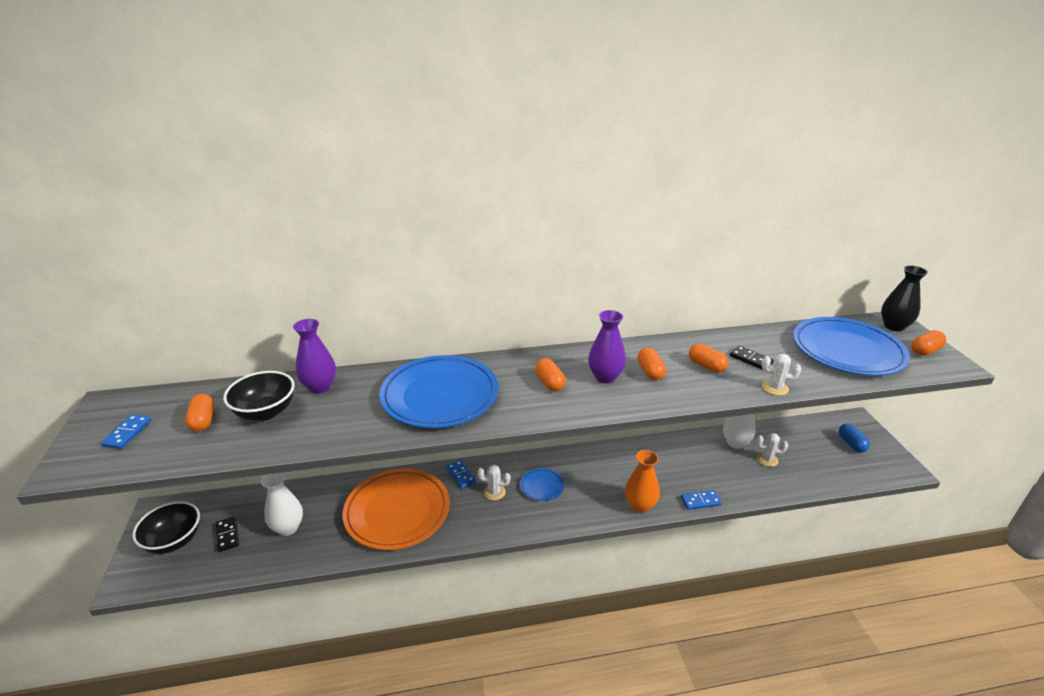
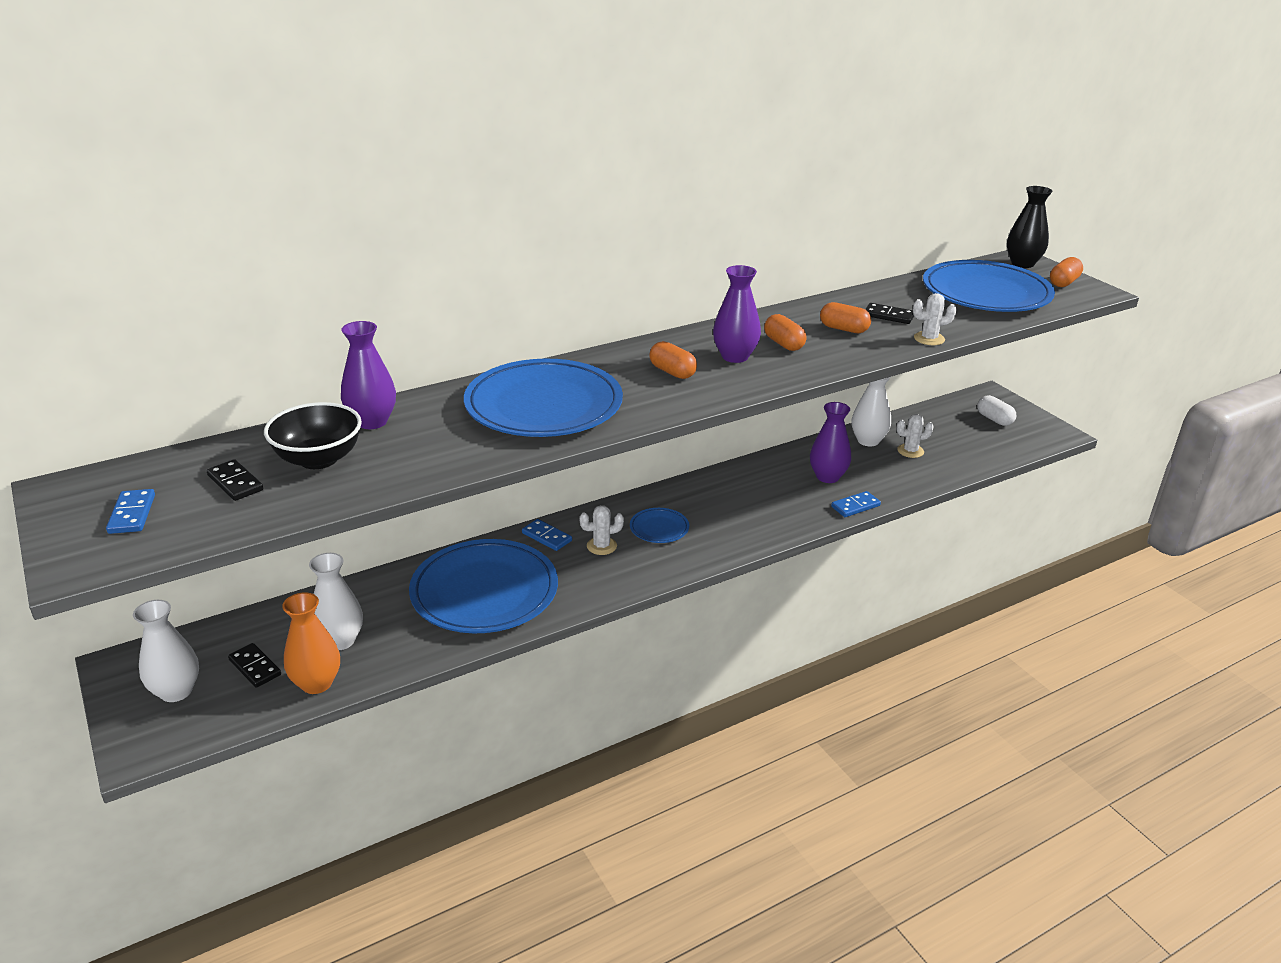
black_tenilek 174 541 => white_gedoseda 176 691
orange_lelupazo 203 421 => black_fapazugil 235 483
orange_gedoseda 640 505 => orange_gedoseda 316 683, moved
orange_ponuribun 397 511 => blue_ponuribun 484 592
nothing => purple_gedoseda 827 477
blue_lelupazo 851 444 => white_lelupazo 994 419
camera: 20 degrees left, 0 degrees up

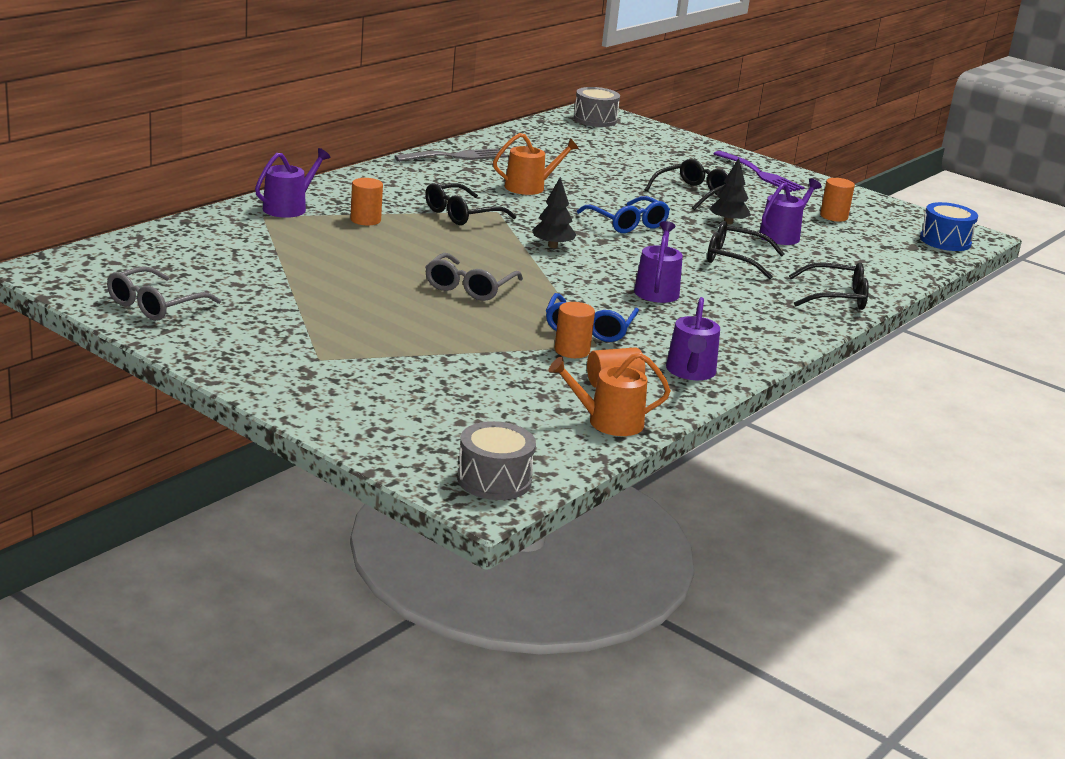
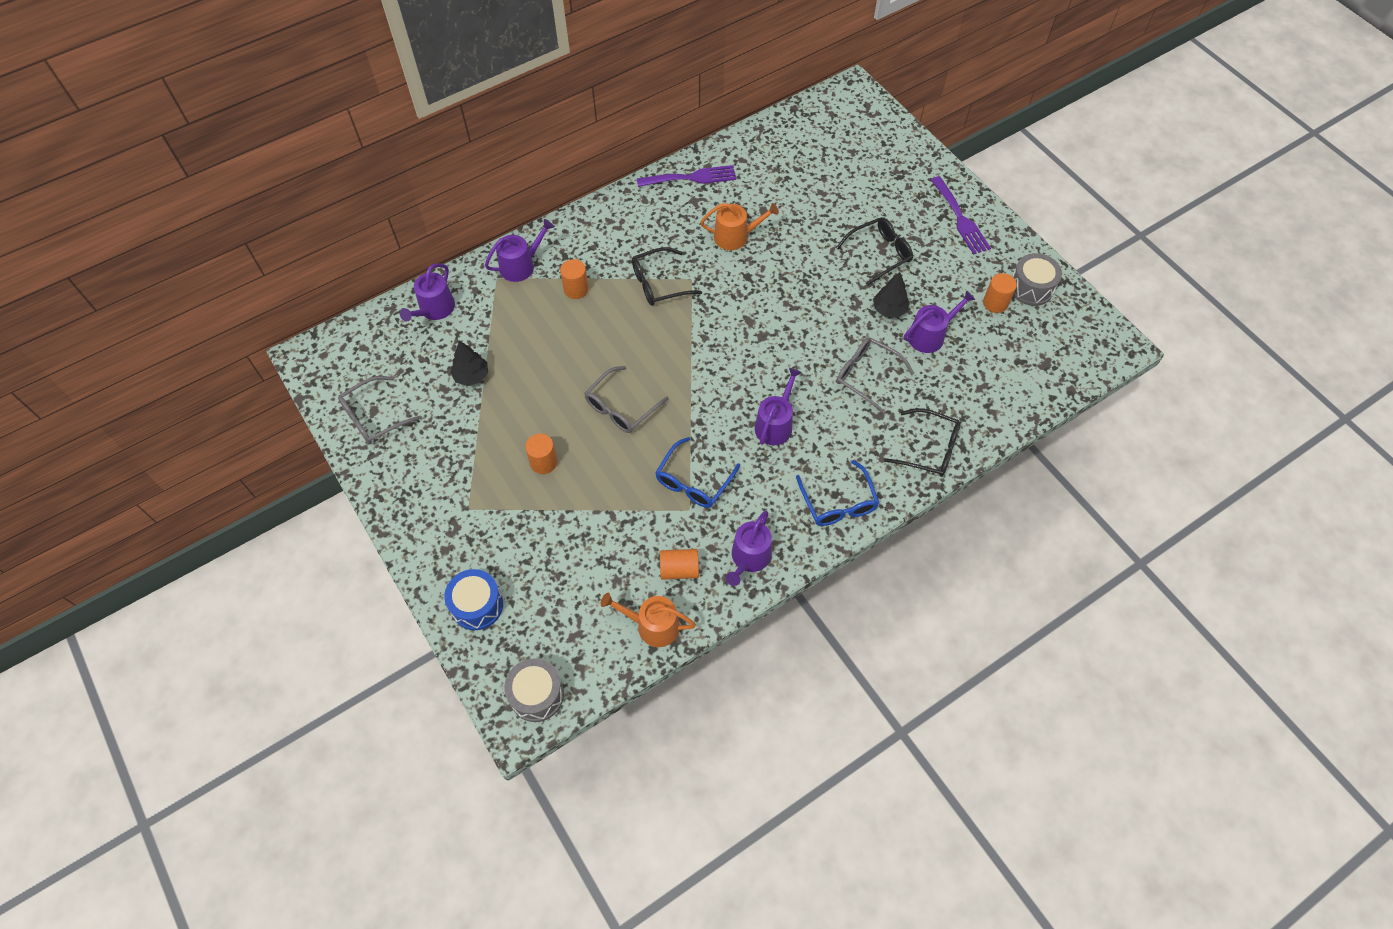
nothing => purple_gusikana 434 309
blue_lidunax 945 241 => blue_lidunax 477 605, moved
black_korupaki 552 246 => black_korupaki 471 376, moved
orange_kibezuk 572 351 => orange_kibezuk 543 462, moved
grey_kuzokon 456 156 => purple_kuzokon 691 178
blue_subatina 628 224 => blue_subatina 838 503, moved
black_subatina 734 259 => grey_subatina 866 375
grey_lidunax 595 120 => grey_lidunax 1031 288, moved
camera: 20 degrees right, 35 degrees up

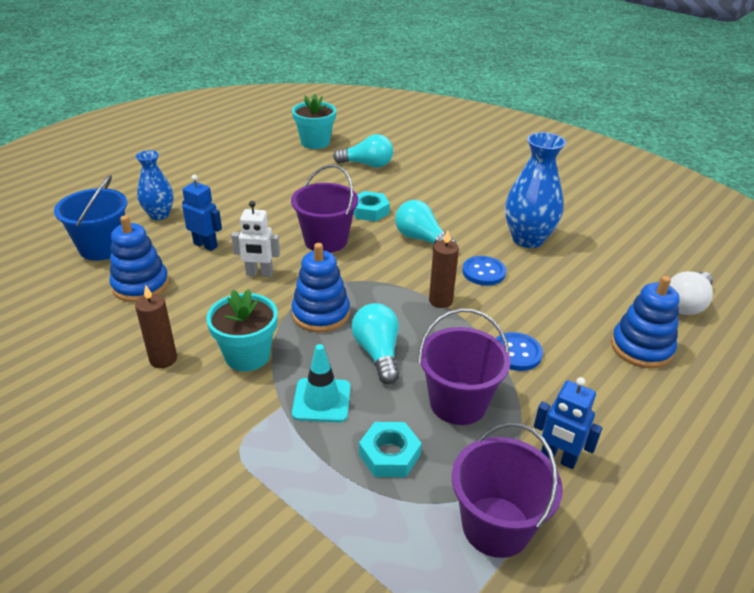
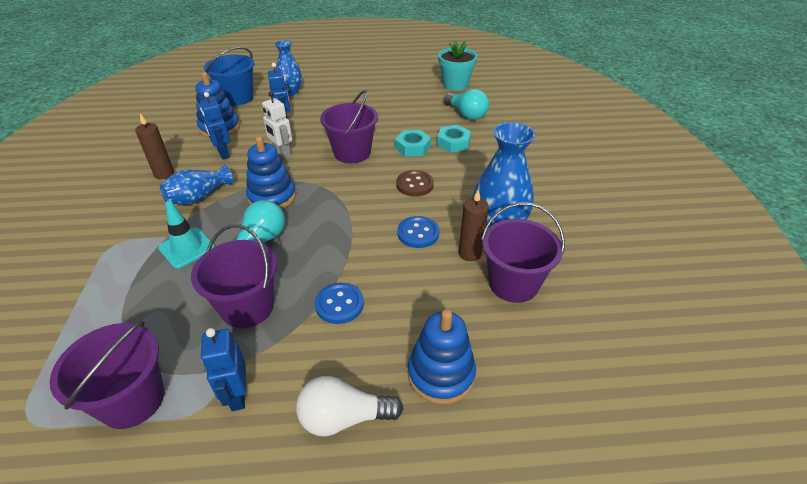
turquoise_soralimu 247 355 => blue_gedoseda 199 197
nothing => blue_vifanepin 223 153
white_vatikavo 686 304 => white_vatikavo 343 418, moved
turquoise_vatikavo 421 239 => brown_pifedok 414 184
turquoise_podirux 389 454 => turquoise_podirux 453 143, moved
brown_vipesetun 440 301 => brown_vipesetun 469 253, moved
nothing => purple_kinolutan 513 283
camera: 45 degrees right, 5 degrees up

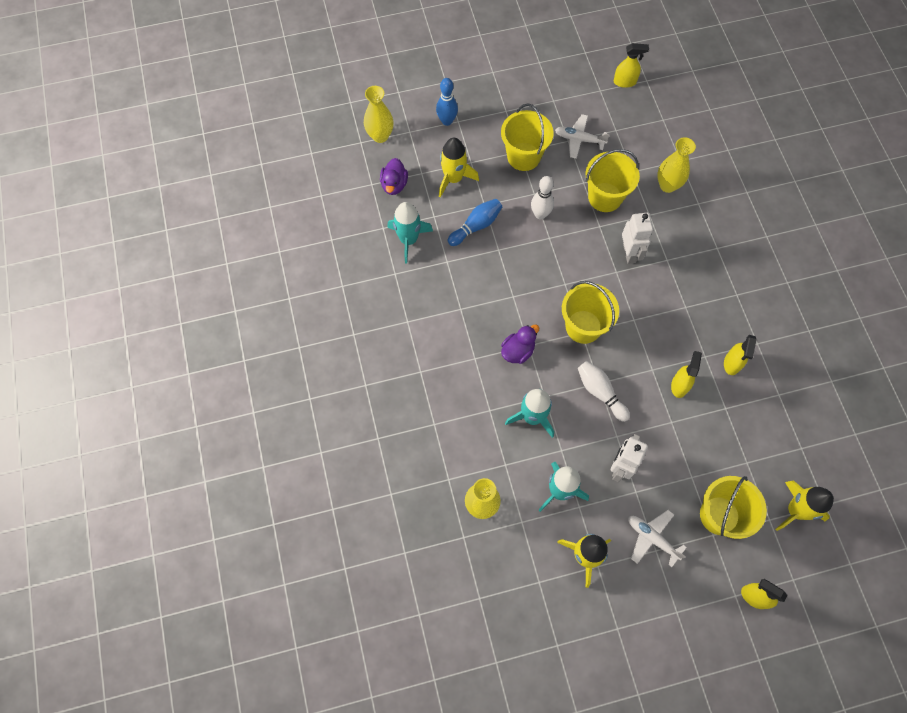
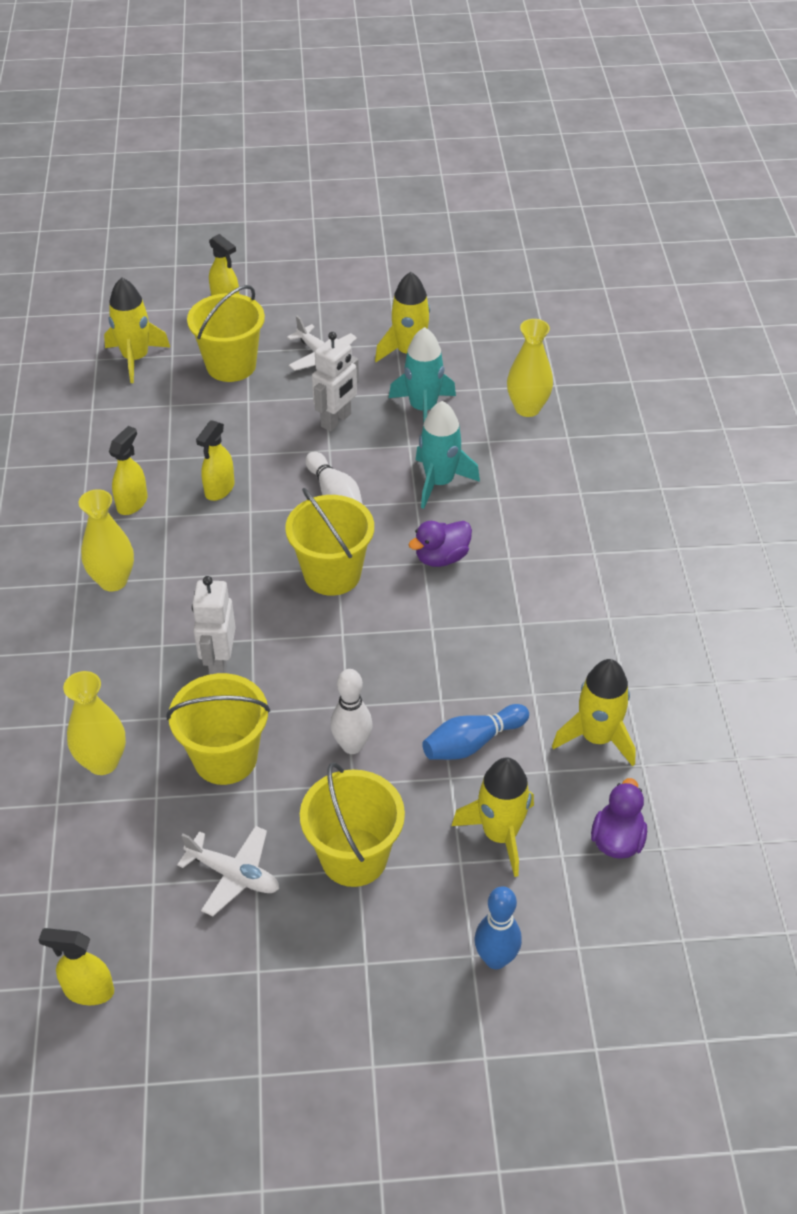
yellow_gedoseda 380 136 => yellow_gedoseda 113 581, moved
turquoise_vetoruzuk 409 240 => yellow_vetoruzuk 596 737
camera: 170 degrees left, 20 degrees down

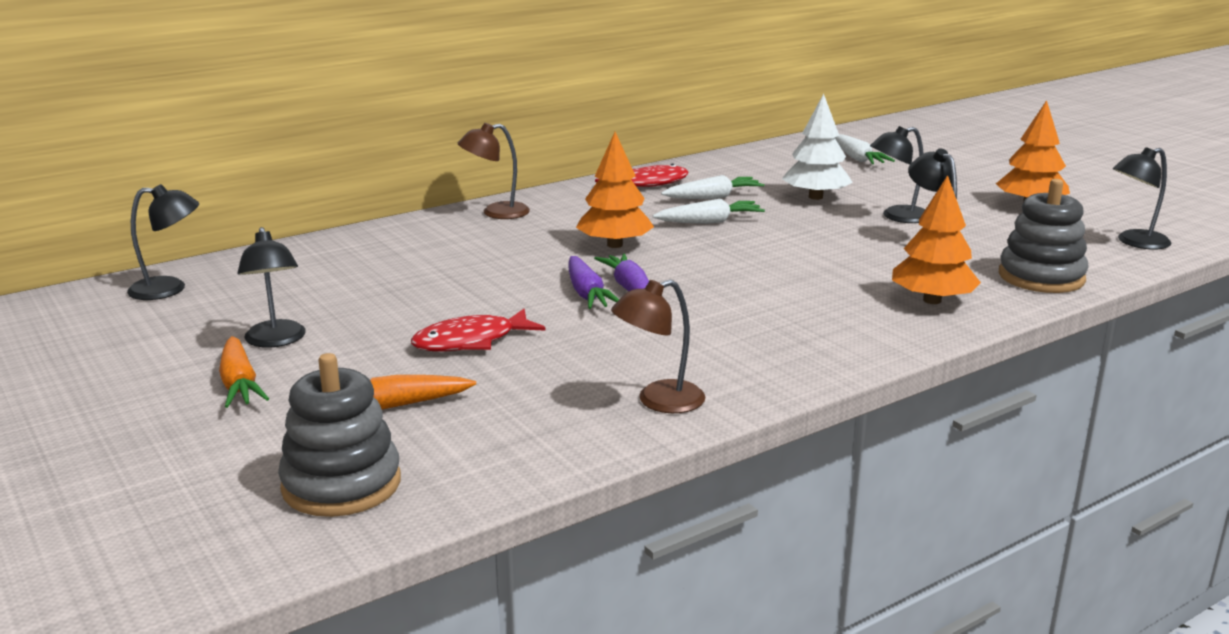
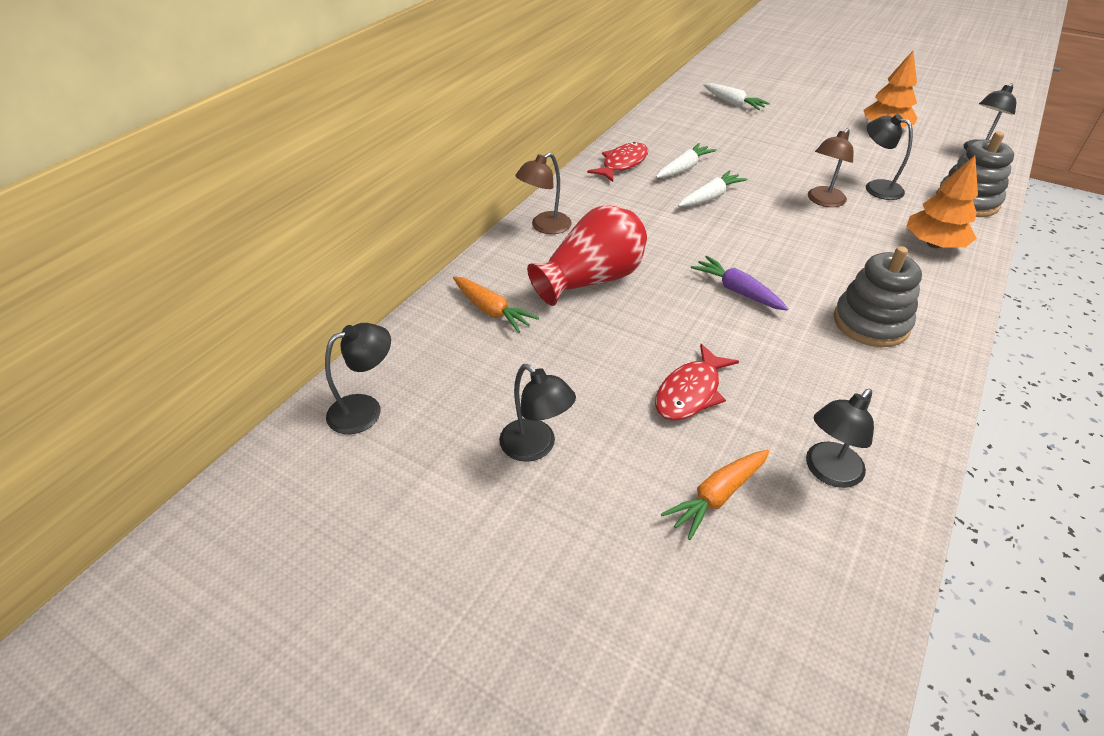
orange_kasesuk 239 384 => orange_kasesuk 491 310, moved
nothing => red_gedoseda 591 280
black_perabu 897 217 => black_perabu 828 472, moved
brown_perabu 658 401 => brown_perabu 823 201, moved
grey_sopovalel 341 484 => grey_sopovalel 870 323, moved
purple_kasesuk 587 293 => nothing
orange_korupaki 614 245 => nothing
white_korupaki 816 197 => nothing
camera: 25 degrees left, 20 degrees up

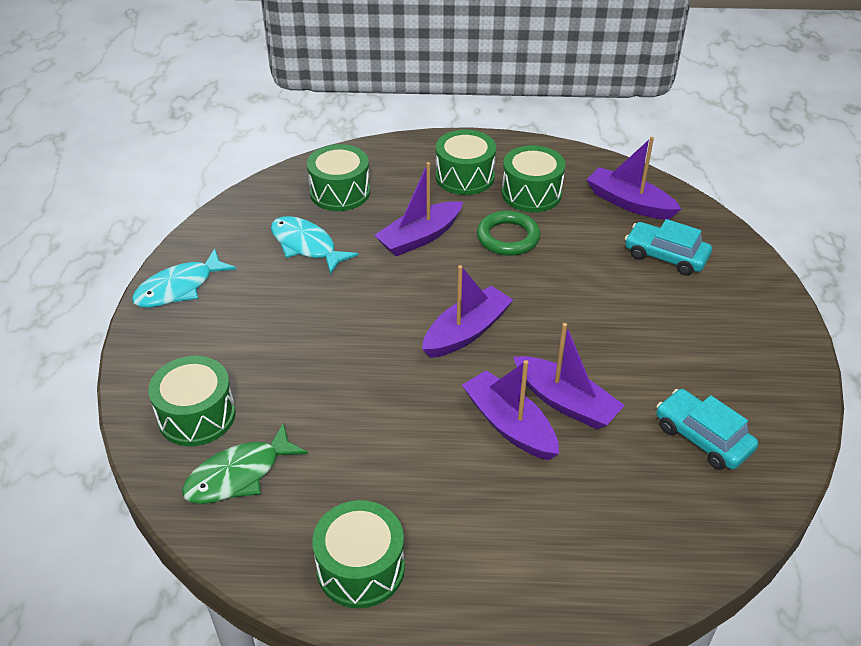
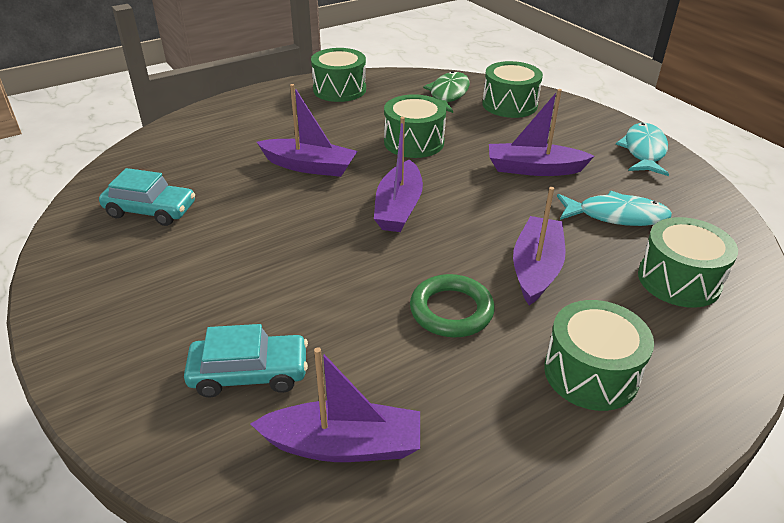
green_lidunax 531 193 => green_lidunax 414 142, moved
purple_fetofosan 565 402 => purple_fetofosan 534 169, moved
camera: 145 degrees right, 5 degrees down

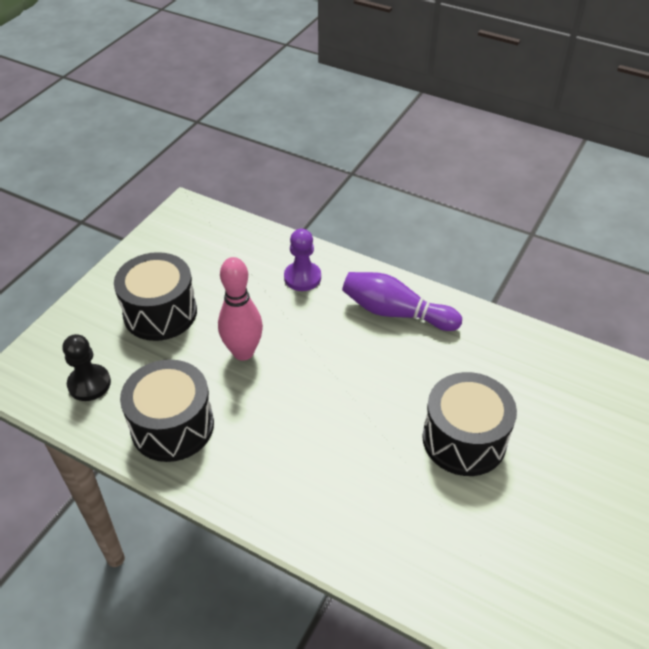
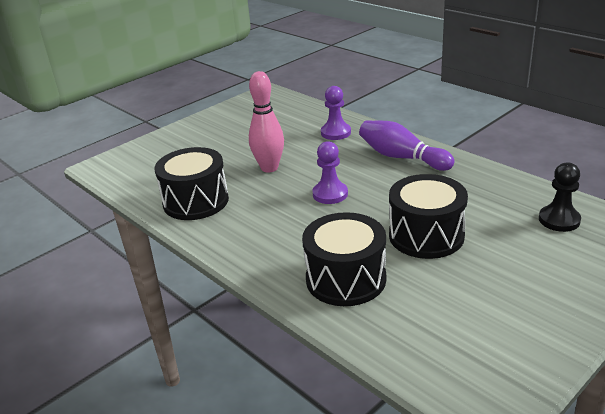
black_lidunax 160 313 => black_lidunax 346 279, moved
nothing => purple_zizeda 330 194
black_zizeda 89 384 => black_zizeda 559 220, moved
camera: 20 degrees right, 15 degrees down

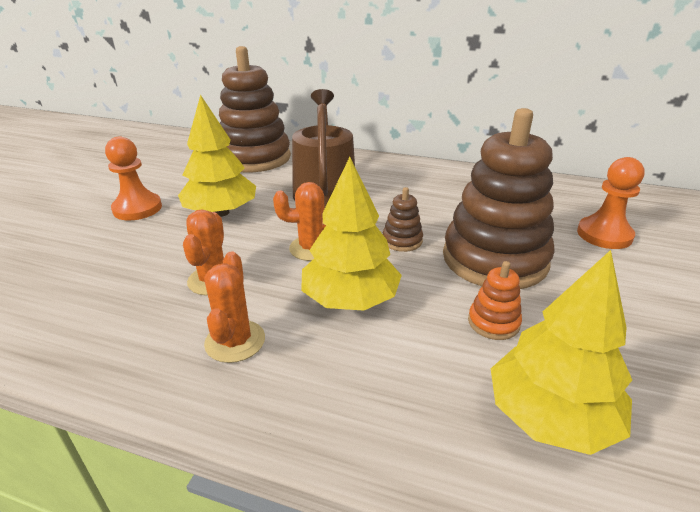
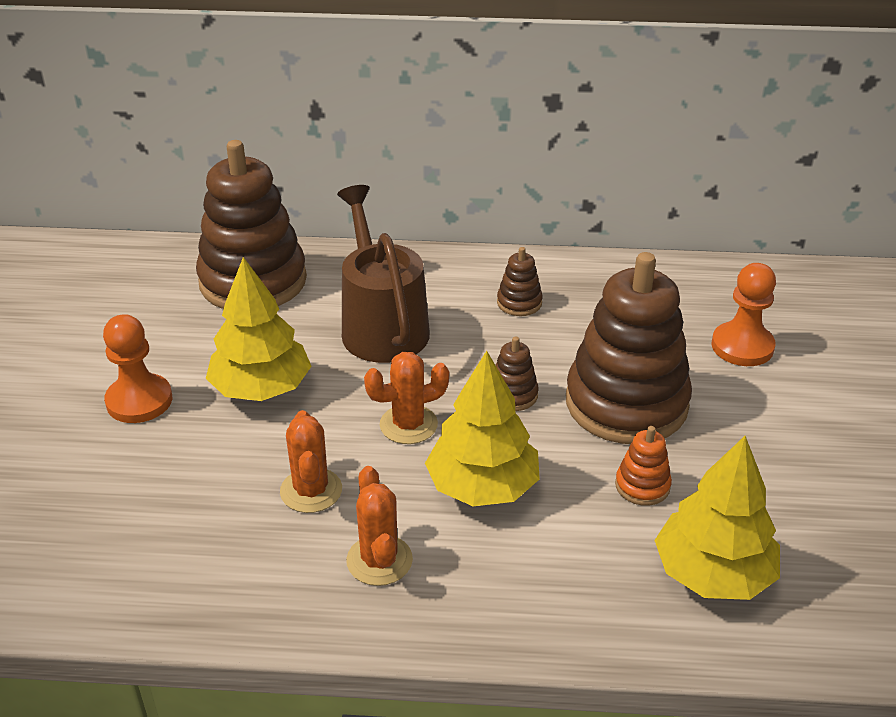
nothing => brown_sopovalel 519 303
camera: 15 degrees left, 5 degrees up

